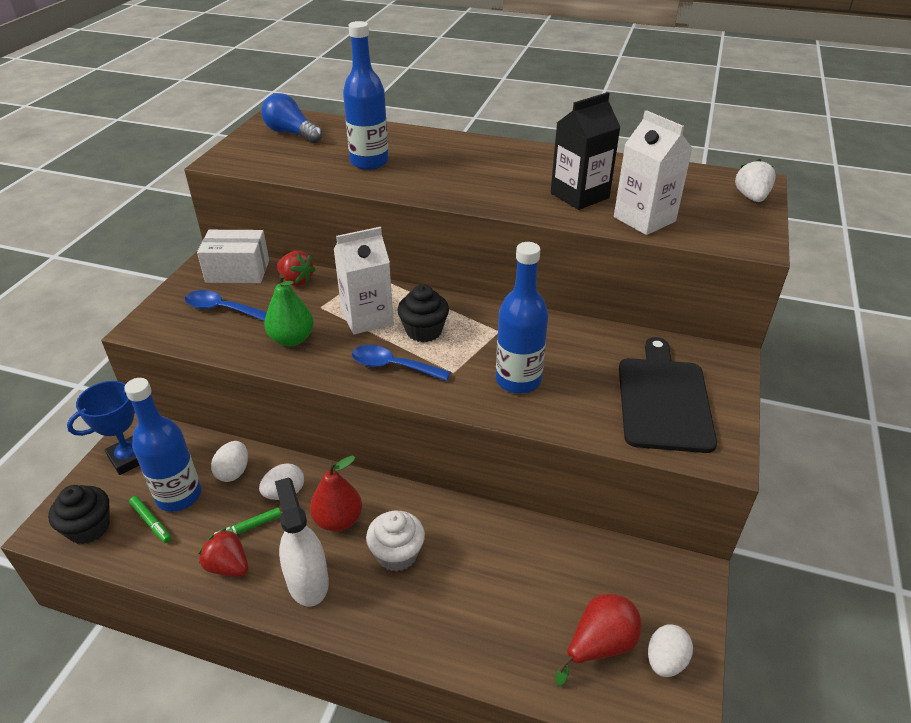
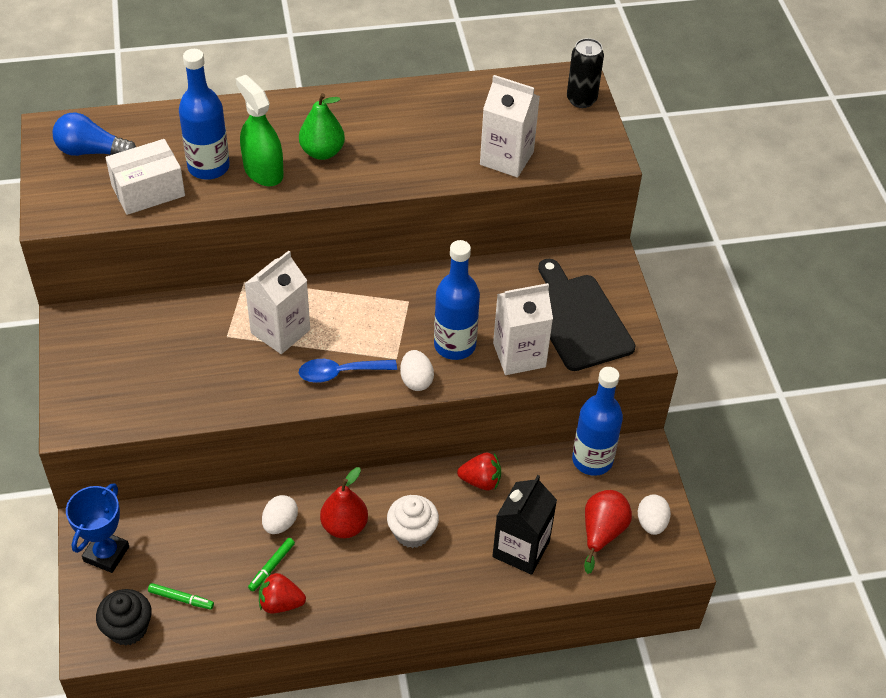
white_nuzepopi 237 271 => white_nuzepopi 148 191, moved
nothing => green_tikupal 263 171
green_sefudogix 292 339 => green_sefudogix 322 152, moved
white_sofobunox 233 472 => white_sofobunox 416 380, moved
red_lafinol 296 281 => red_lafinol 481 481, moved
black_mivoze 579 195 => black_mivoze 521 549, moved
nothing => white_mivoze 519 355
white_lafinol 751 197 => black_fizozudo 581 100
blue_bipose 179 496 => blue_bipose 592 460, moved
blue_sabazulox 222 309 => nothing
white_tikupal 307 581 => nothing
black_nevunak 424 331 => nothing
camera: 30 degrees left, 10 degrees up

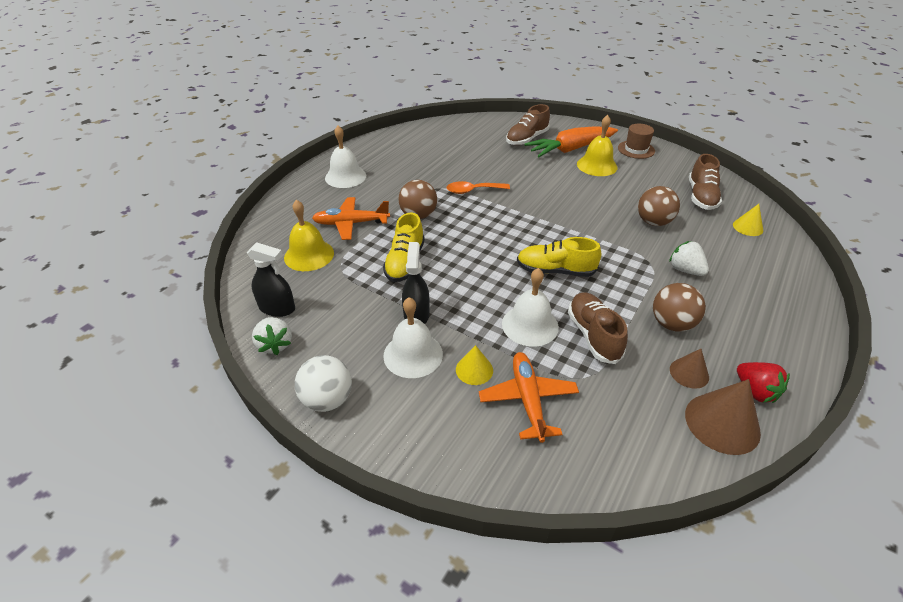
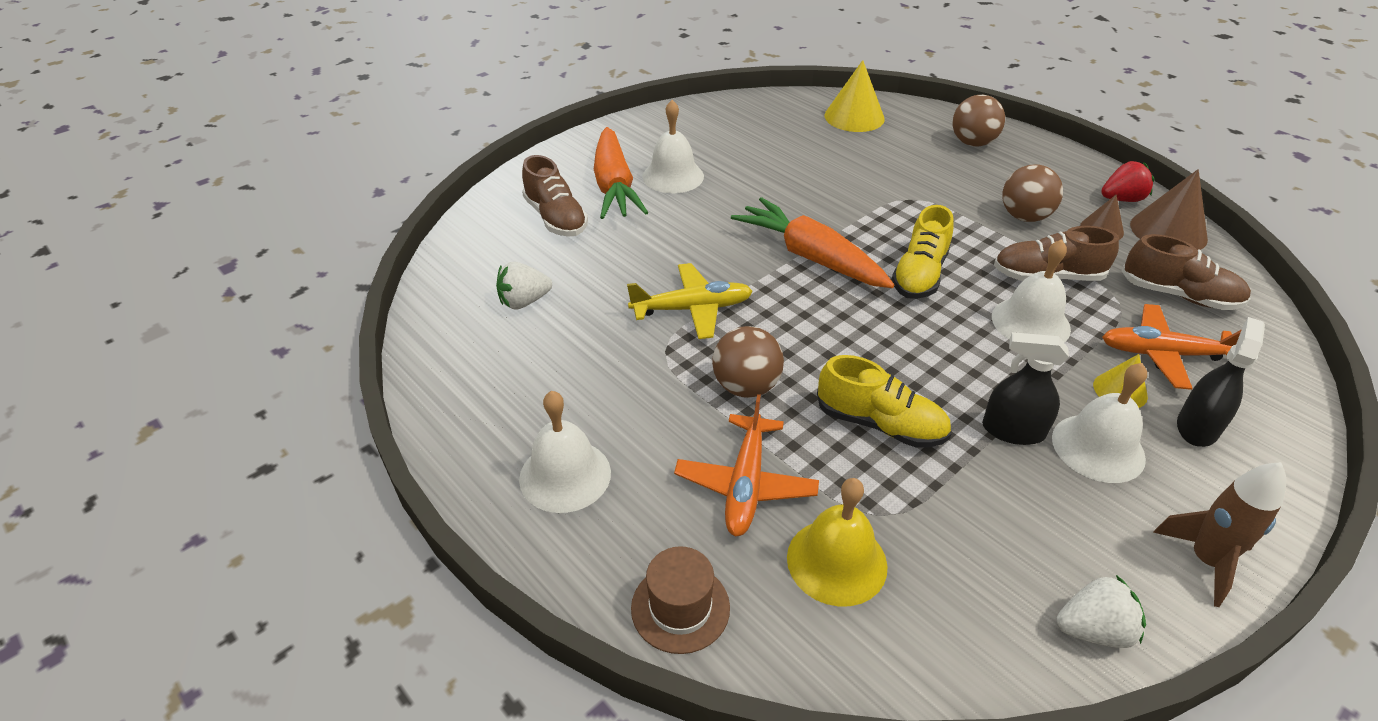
white_lafinol 685 270 => white_lafinol 524 302, moved
orange_sabazulox 473 191 => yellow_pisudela 692 309
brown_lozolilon 636 149 => brown_lozolilon 680 608, moved
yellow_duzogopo 597 165 => white_duzogopo 673 176
nothing => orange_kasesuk 810 257
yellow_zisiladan 748 227 => yellow_zisiladan 854 117, x1.74
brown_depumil 653 222 => brown_depumil 972 143, moved
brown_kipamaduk 701 196 => brown_kipamaduk 1178 295, moved
white_depumil 327 399 => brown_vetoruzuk 1206 561
black_tikupal 277 308 => black_tikupal 1197 427, moved
camera: 75 degrees left, 0 degrees up

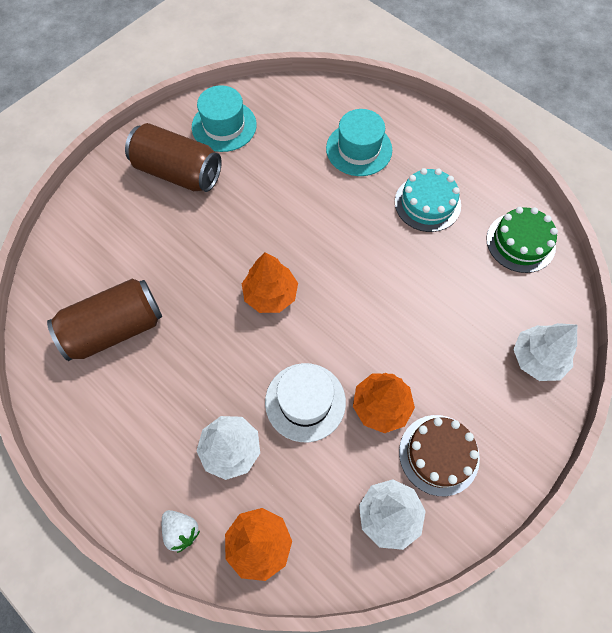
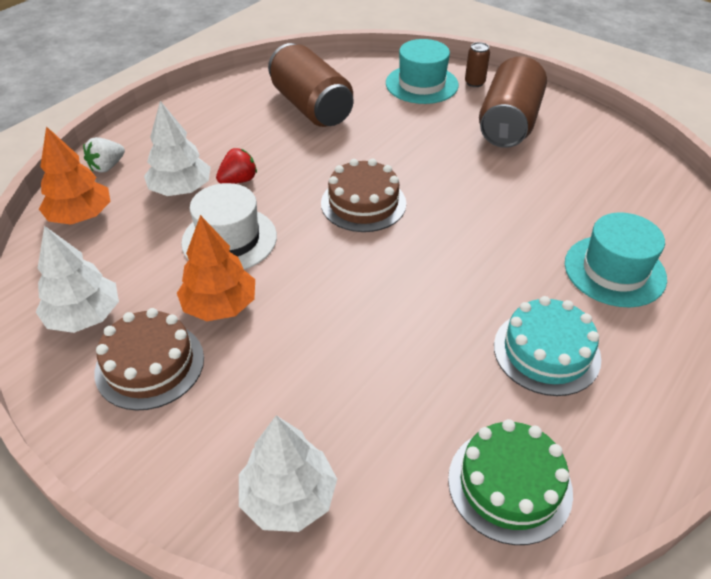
nothing => red_lafinol 238 180
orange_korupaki 270 294 => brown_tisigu 363 203
turquoise_lozolilon 224 126 => turquoise_lozolilon 421 84, moved
nothing => brown_fizozudo 474 83
camera: 85 degrees right, 20 degrees down

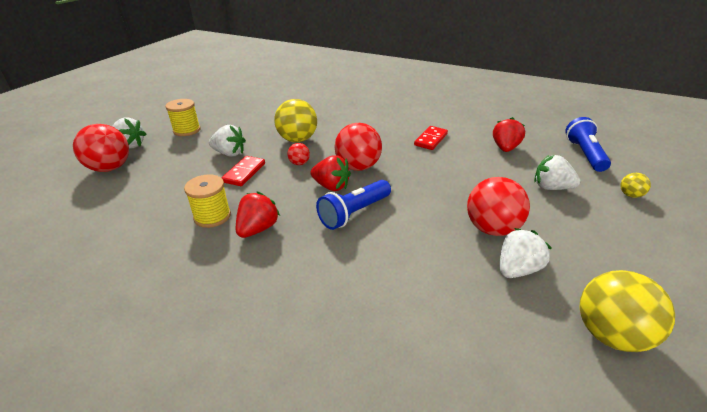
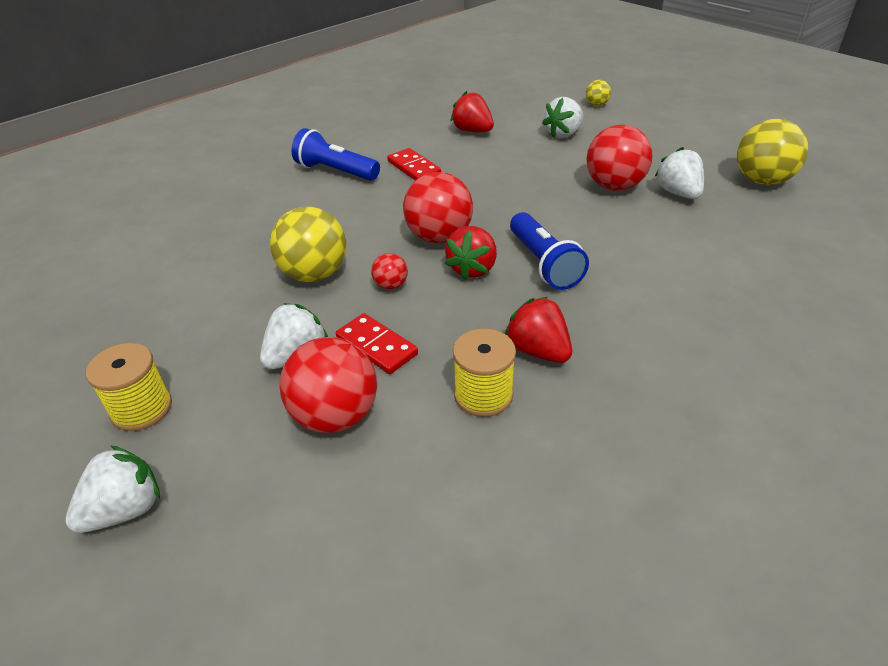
red_depumil 110 168 => red_depumil 335 416, moved
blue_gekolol 584 154 => blue_gekolol 335 171, moved
red_lafinol 331 186 => red_lafinol 473 269, 150 degrees clockwise
camera: 65 degrees left, 5 degrees up

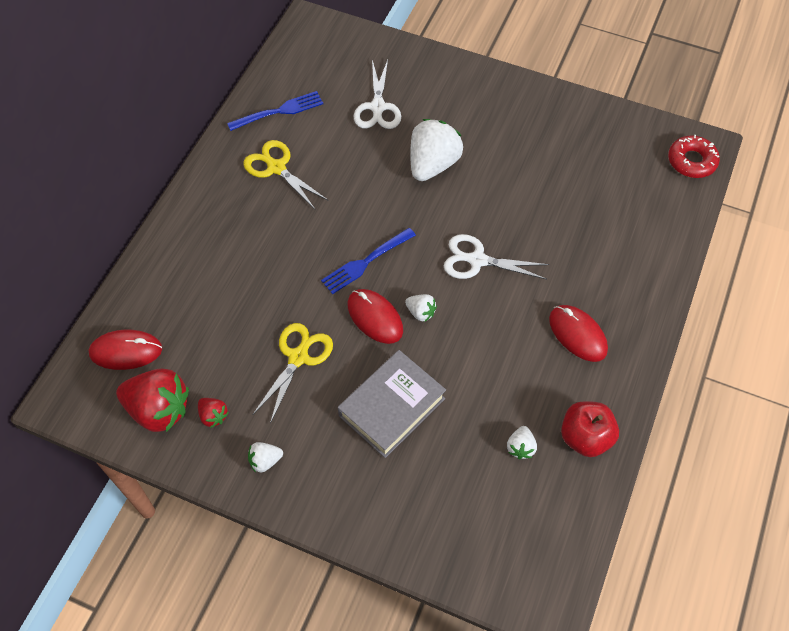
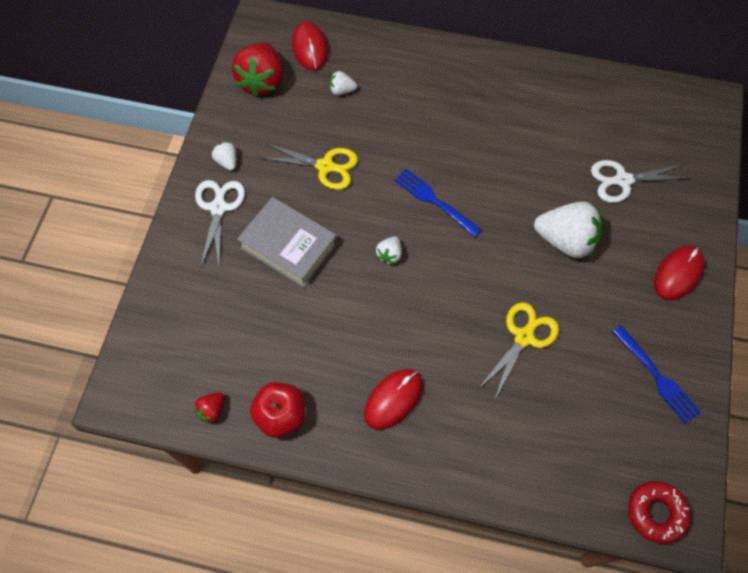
red_lafinol 213 416 => red_lafinol 212 410, moved
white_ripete 477 260 => white_ripete 218 208, moved
white_lafinol 520 447 => white_lafinol 342 90, moved
yellow_ripete 276 168 => yellow_ripete 524 337, moved
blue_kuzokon 278 112 => blue_kuzokon 656 376, moved
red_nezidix 375 317 => red_nezidix 678 274, moved
camera: 80 degrees right, 5 degrees up

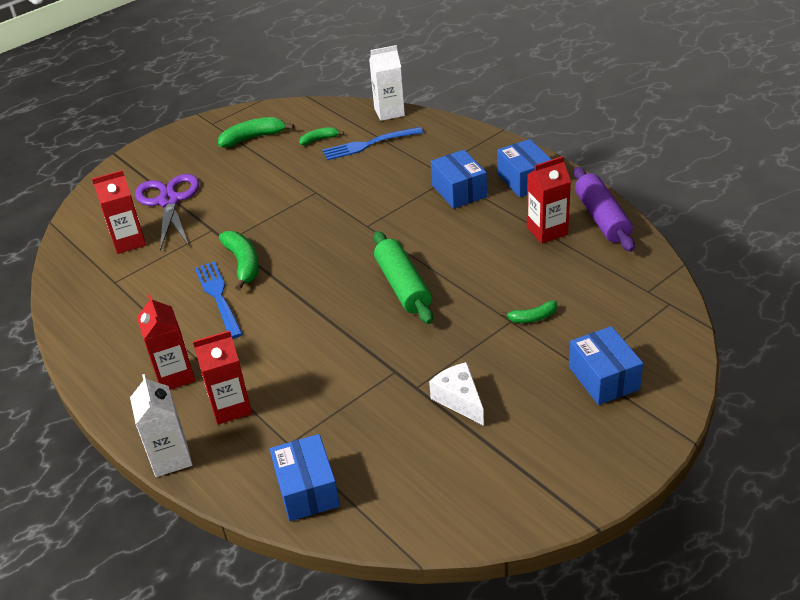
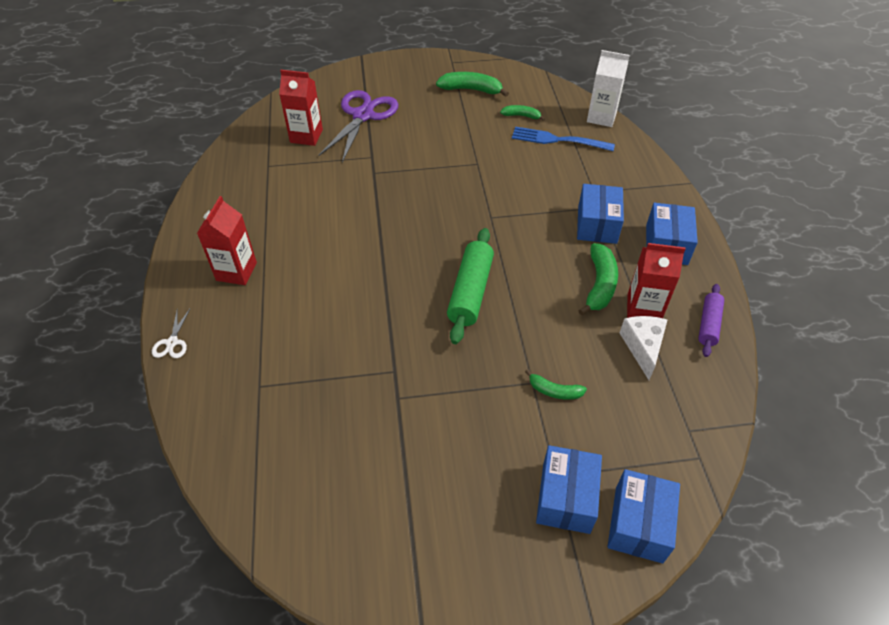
white_mivoze 171 458 => white_ripete 172 342
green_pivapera 243 263 => green_pivapera 599 284, moved
blue_nuzepopi 307 490 => blue_nuzepopi 638 524, moved
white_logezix 459 400 => white_logezix 643 347, moved
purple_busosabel 602 218 => purple_busosabel 708 324, x0.61
red_mivoze 230 407 => nothing
blue_kuzokon 218 296 => nothing
camera: 30 degrees right, 10 degrees up

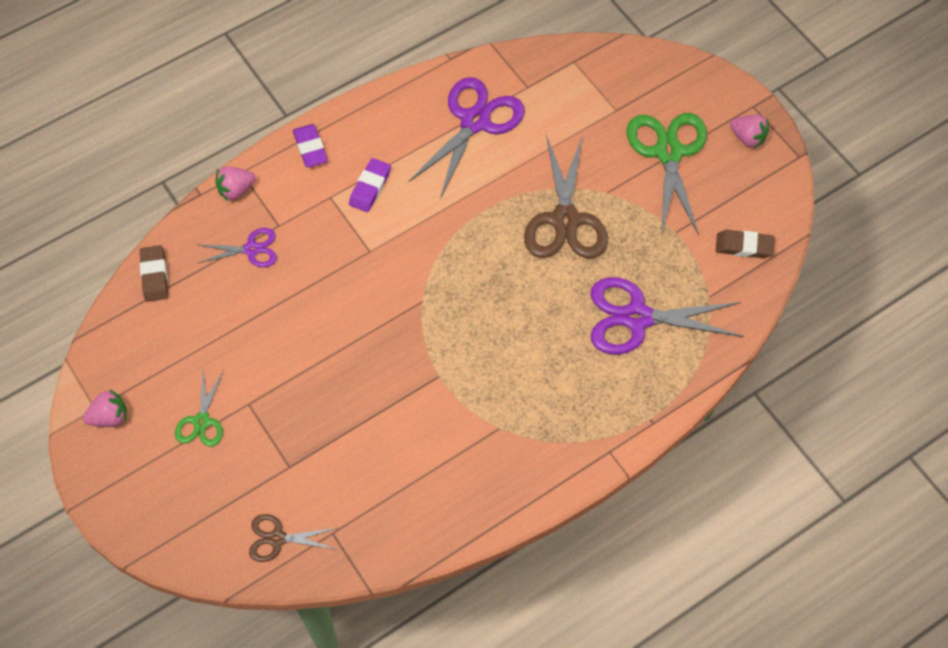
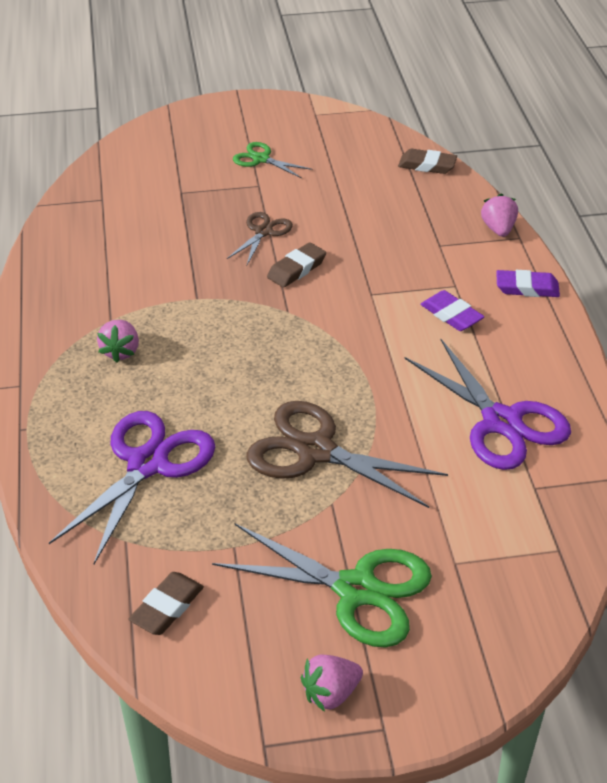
pink_lafinol 110 417 => pink_lafinol 121 351, moved
brown_ripete 277 538 => brown_ripete 263 232, moved
nothing => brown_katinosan 296 269
purple_ripete 252 249 => nothing
camera: 115 degrees right, 20 degrees down

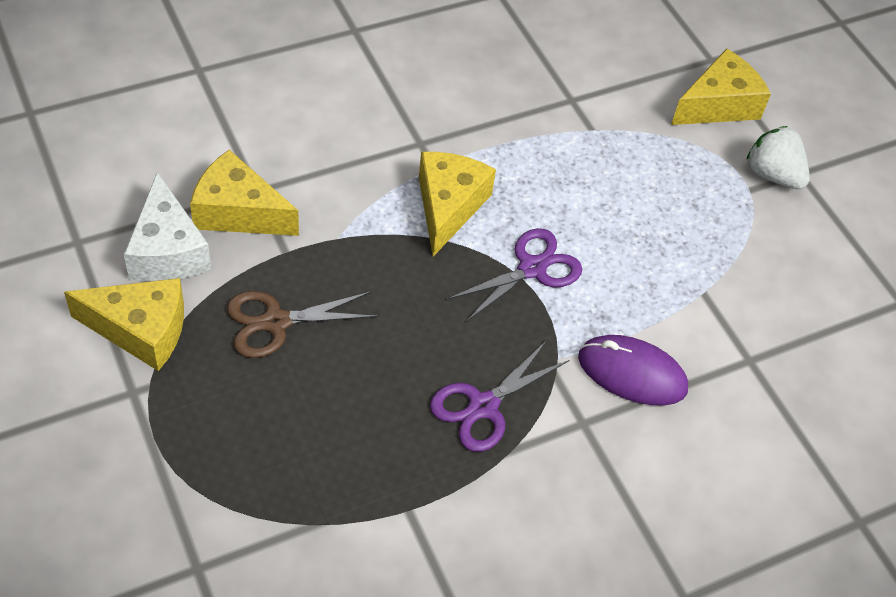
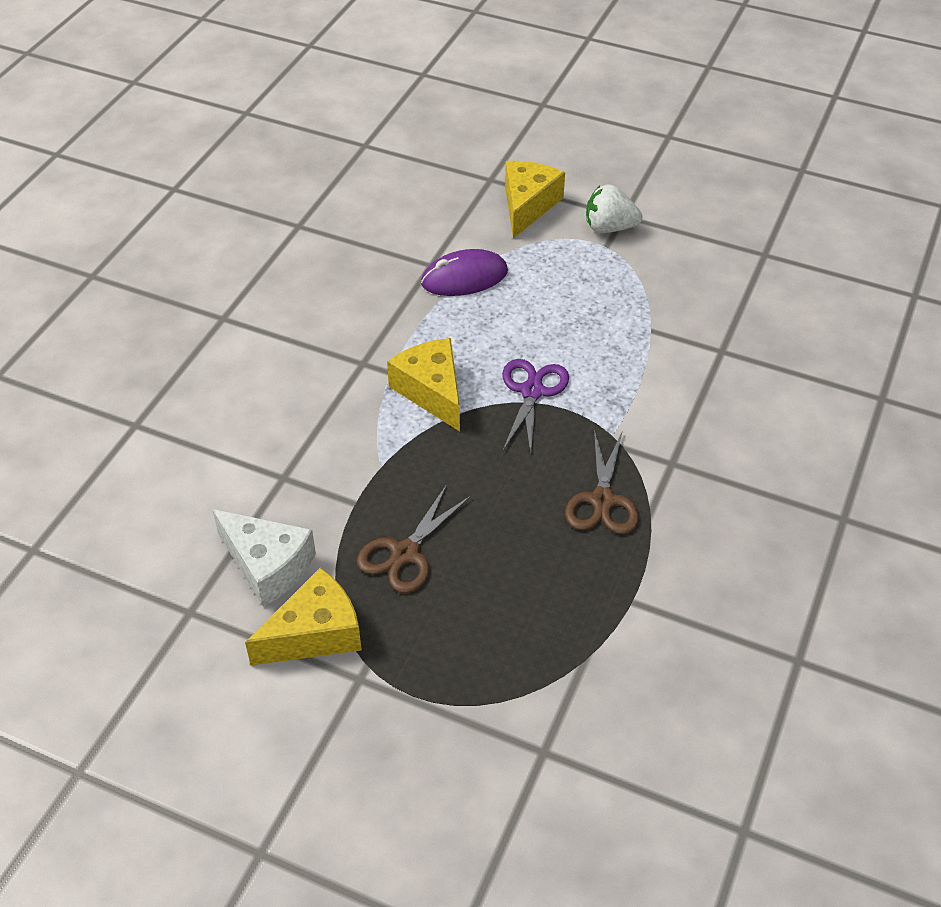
purple_nezidix 632 373 => purple_nezidix 464 277, moved
purple_ripete 483 406 => brown_ripete 603 500
yellow_logezix 238 212 => nothing
camera: 35 degrees left, 5 degrees down

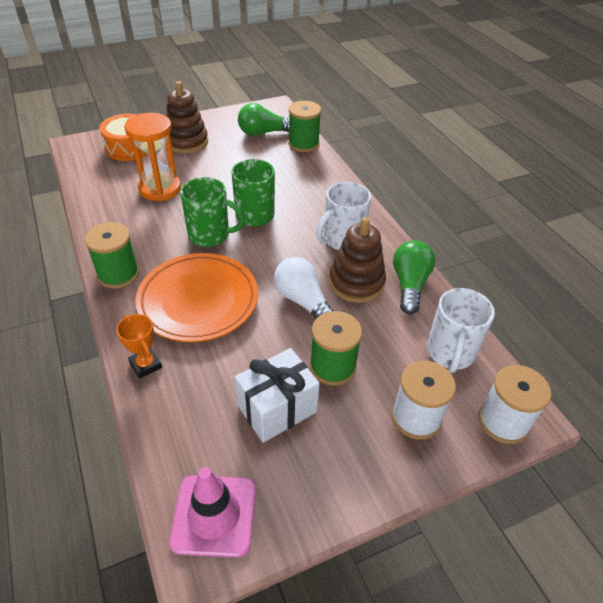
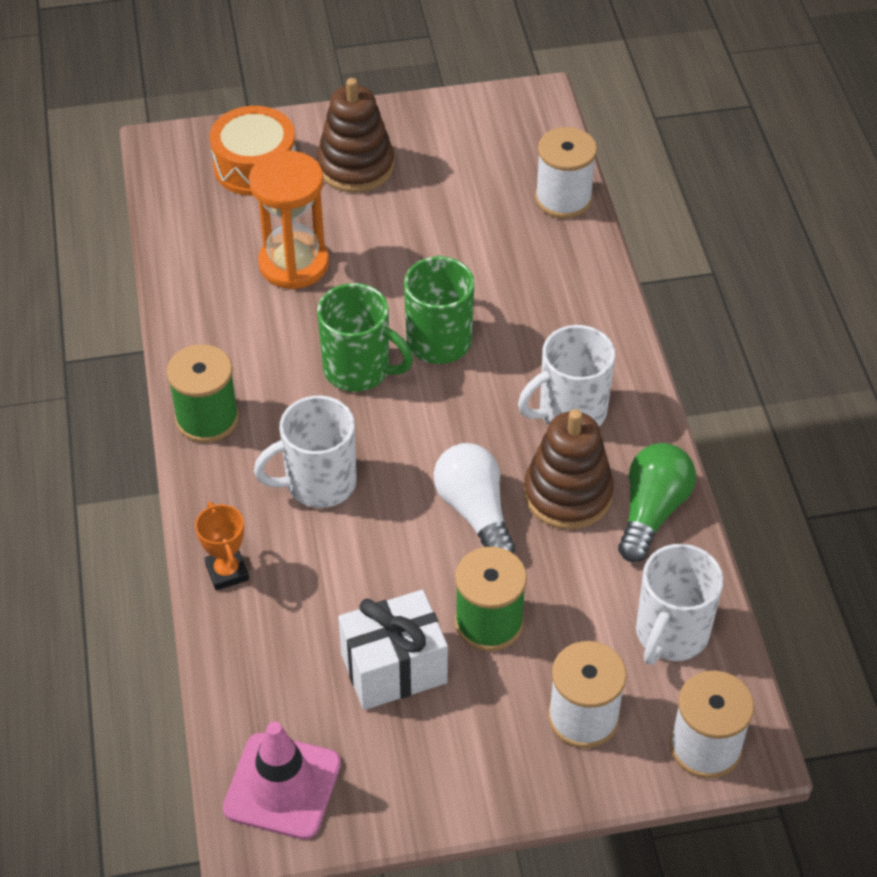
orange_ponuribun 198 300 => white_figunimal 318 483
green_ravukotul 303 144 => white_ravukotul 563 198
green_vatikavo 263 133 => nothing
camera: 15 degrees right, 5 degrees up

